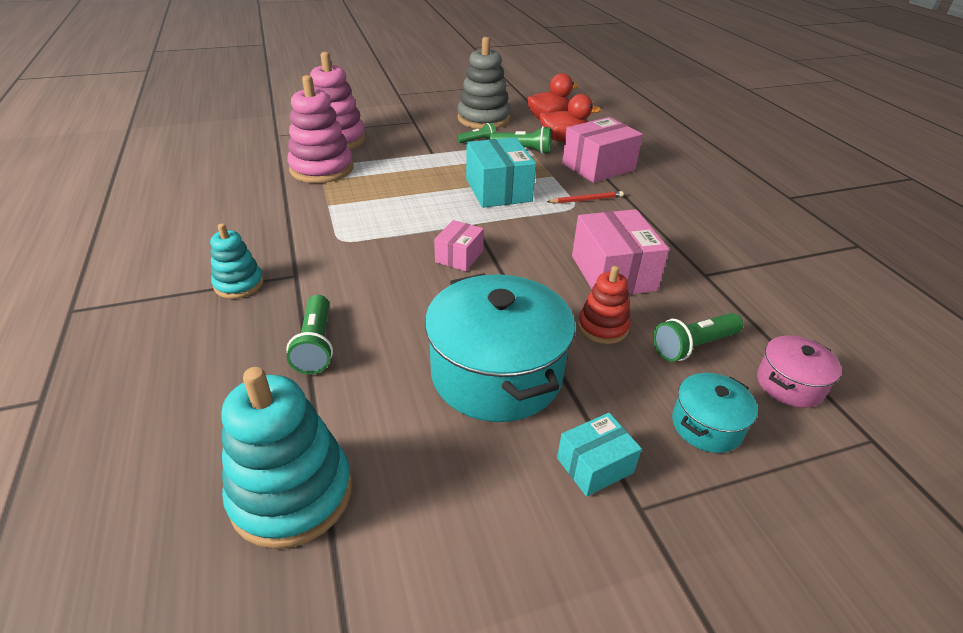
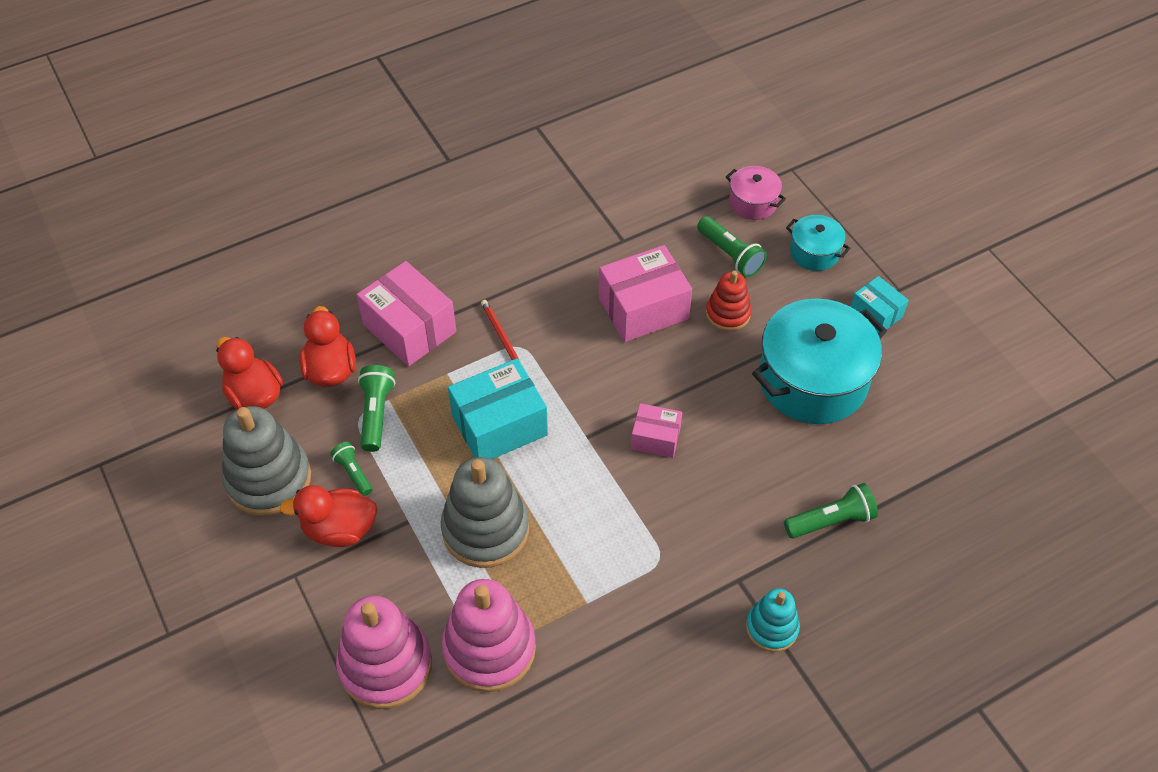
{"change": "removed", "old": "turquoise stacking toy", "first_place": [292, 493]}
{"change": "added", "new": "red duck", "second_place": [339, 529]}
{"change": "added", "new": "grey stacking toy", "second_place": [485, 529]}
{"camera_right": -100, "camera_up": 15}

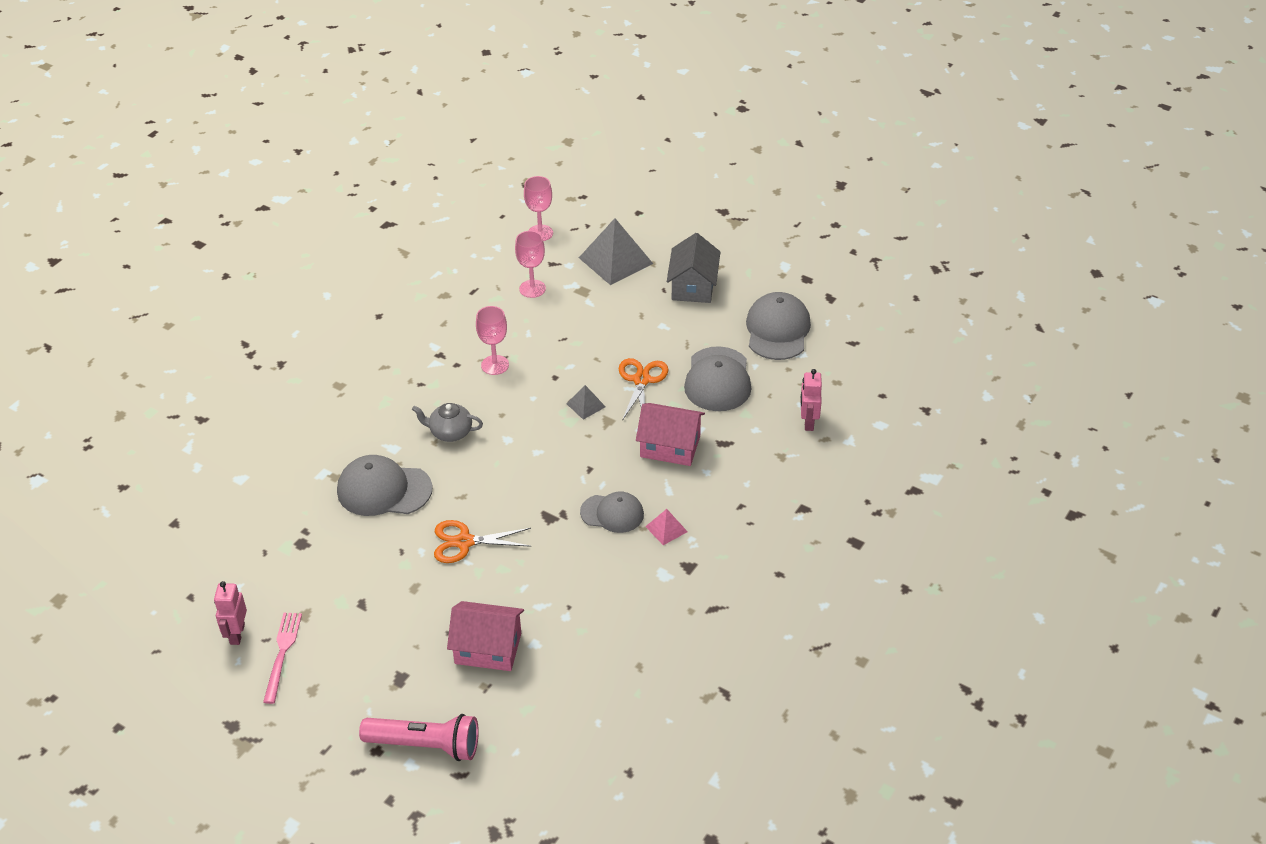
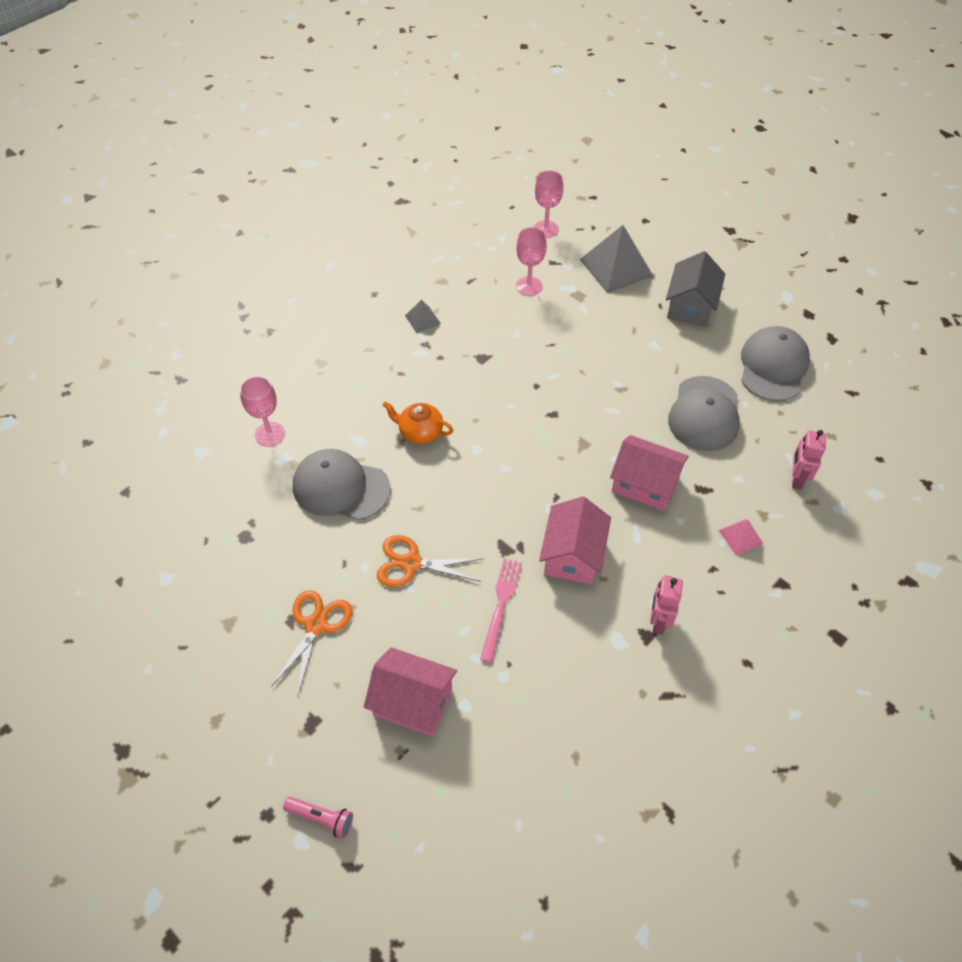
{"change": "moved", "old": "pink robot", "first_place": [237, 634], "second_place": [658, 621]}
{"change": "moved", "old": "pink fork", "first_place": [282, 654], "second_place": [501, 605]}
{"change": "resized", "old": "pink flashlight", "first_place": [425, 745], "second_place": [321, 818], "factor": 0.53}
{"change": "recoloured", "old": "grey teapot", "new": "orange teapot", "first_place": [450, 432], "second_place": [420, 432]}
{"change": "moved", "old": "pink goblet", "first_place": [495, 365], "second_place": [270, 434]}
{"change": "moved", "old": "grey pyramid", "first_place": [586, 405], "second_place": [422, 319]}
{"change": "replaced", "old": "grey cap", "new": "pink house", "first_place": [612, 513], "second_place": [572, 555]}
{"change": "moved", "old": "orange scissors", "first_place": [641, 380], "second_place": [316, 625]}
{"change": "moved", "old": "pink pyramid", "first_place": [666, 529], "second_place": [740, 537]}
{"camera_right": 10, "camera_up": 10}

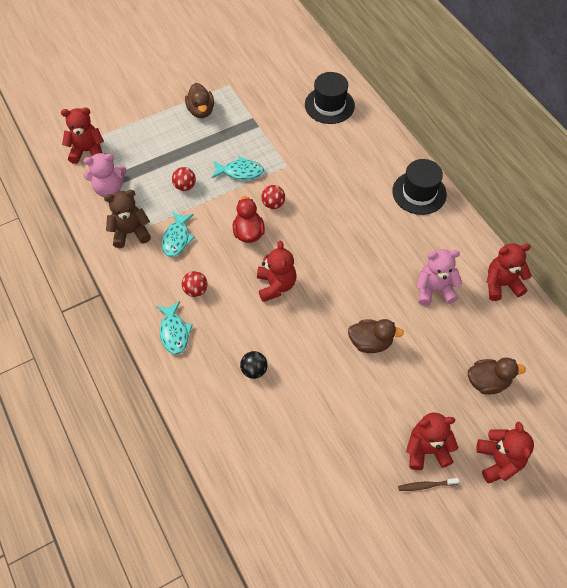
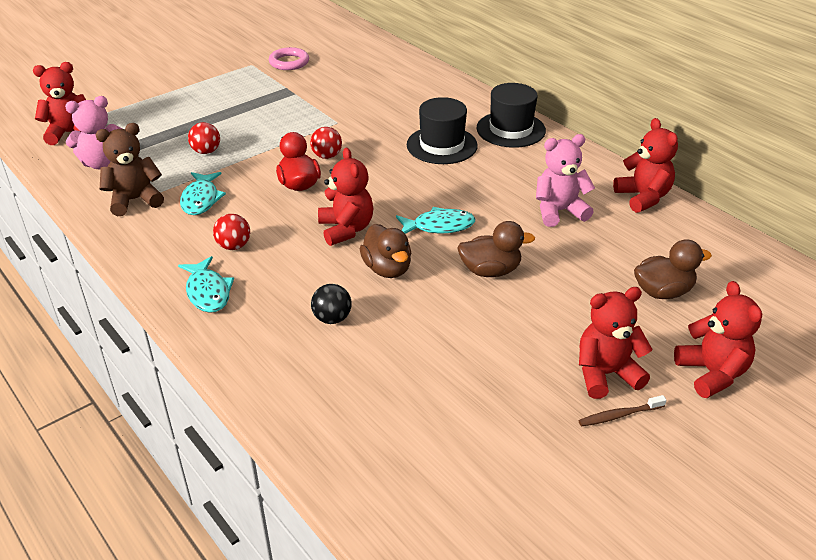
{"change": "moved", "old": "brown duck", "first_place": [201, 111], "second_place": [387, 269]}
{"change": "moved", "old": "turquoise fish", "first_place": [240, 172], "second_place": [439, 226]}
{"change": "moved", "old": "black hat", "first_place": [329, 105], "second_place": [442, 145]}
{"change": "turned", "old": "red teddy bear", "first_place": [501, 284], "second_place": [643, 197], "degrees": 90}
{"change": "added", "new": "pink ring", "second_place": [289, 62]}
{"camera_right": -10, "camera_up": -20}

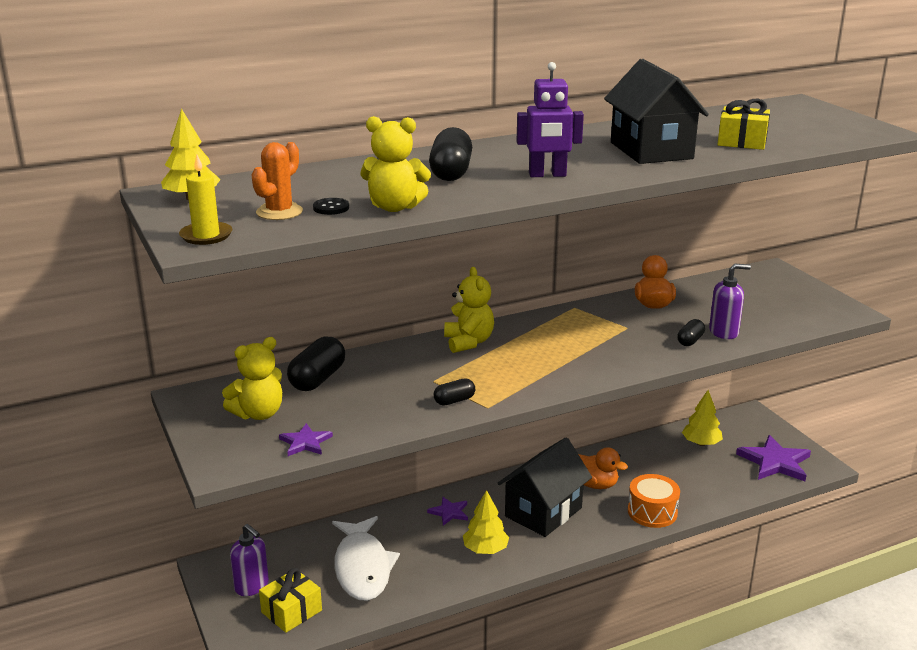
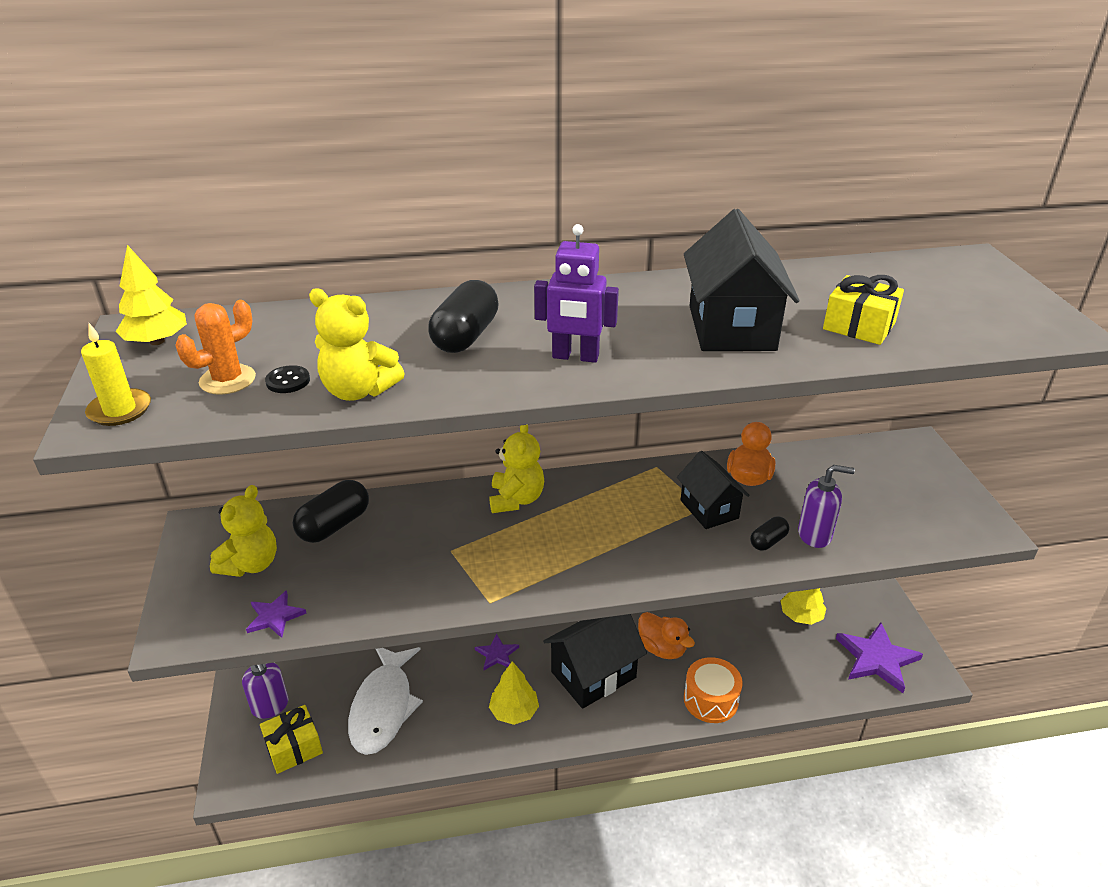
{"change": "turned", "old": "yellow teddy bear", "first_place": [258, 414], "second_place": [251, 564], "degrees": -45}
{"change": "removed", "old": "black capsule", "first_place": [454, 401]}
{"change": "added", "new": "black house", "second_place": [709, 509]}
{"camera_right": 15, "camera_up": 10}

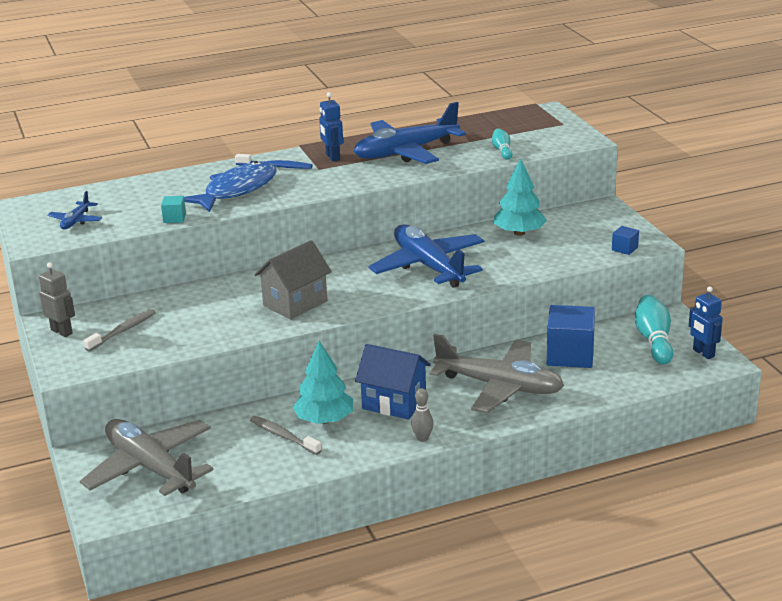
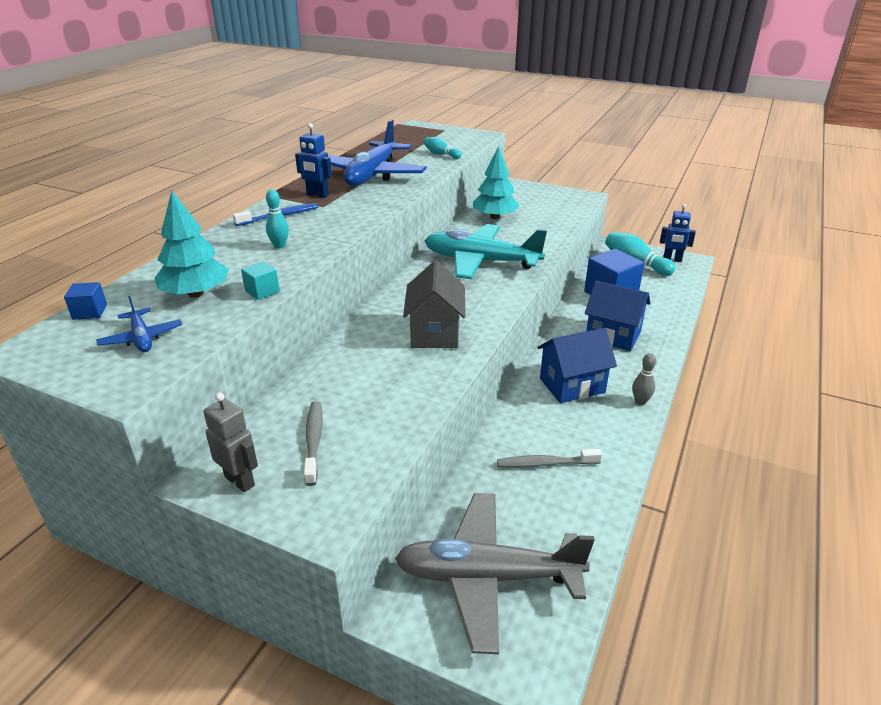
{"change": "turned", "old": "grey robot", "first_place": [62, 332], "second_place": [240, 481], "degrees": 45}
{"change": "replaced", "old": "blue fish", "new": "turquoise bowling pin", "first_place": [236, 190], "second_place": [279, 246]}
{"change": "moved", "old": "turquoise tree", "first_place": [324, 420], "second_place": [196, 294]}
{"change": "recoloured", "old": "blue plane", "new": "turquoise plane", "first_place": [428, 266], "second_place": [481, 261]}
{"change": "replaced", "old": "grey plane", "new": "blue house", "first_place": [499, 386], "second_place": [613, 336]}
{"change": "moved", "old": "blue cube", "first_place": [624, 249], "second_place": [90, 312]}
{"camera_right": -45, "camera_up": 5}

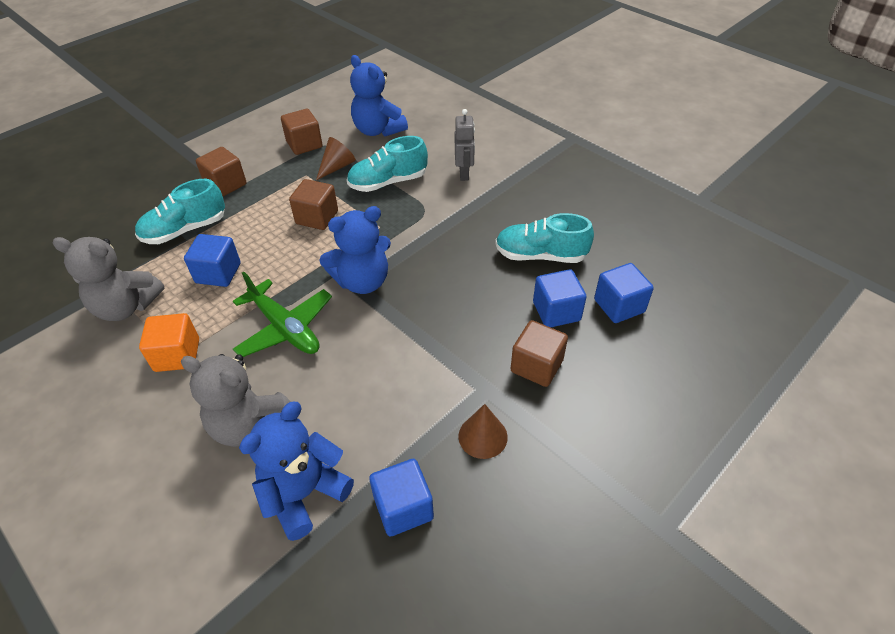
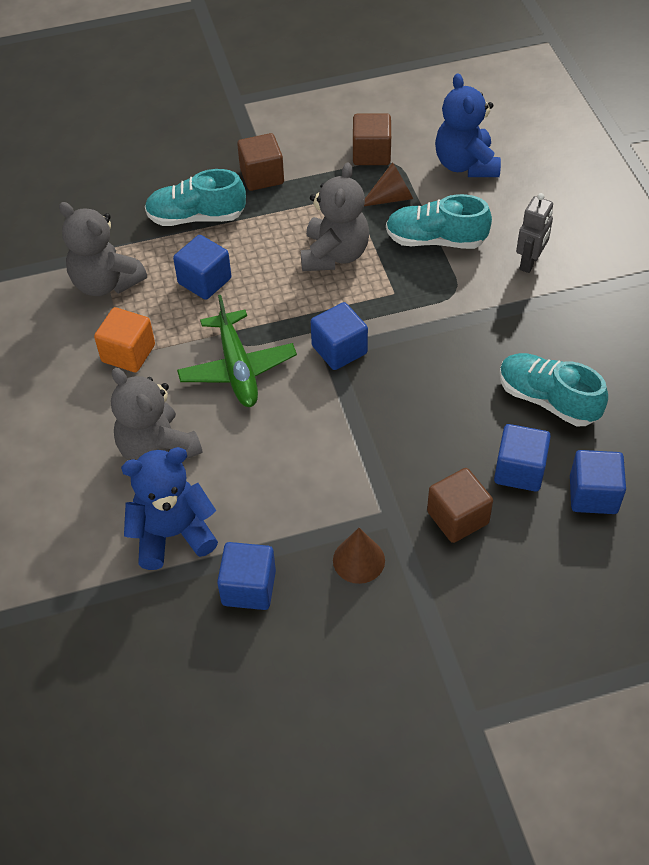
{"change": "replaced", "old": "brown cube", "new": "grey teddy bear", "first_place": [317, 217], "second_place": [334, 255]}
{"change": "replaced", "old": "blue teddy bear", "new": "blue cube", "first_place": [362, 281], "second_place": [339, 350]}
{"camera_right": 30, "camera_up": 5}

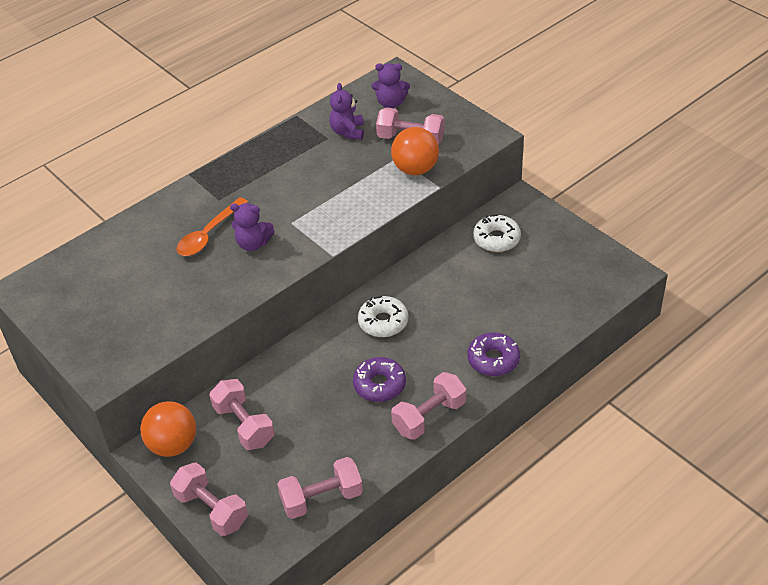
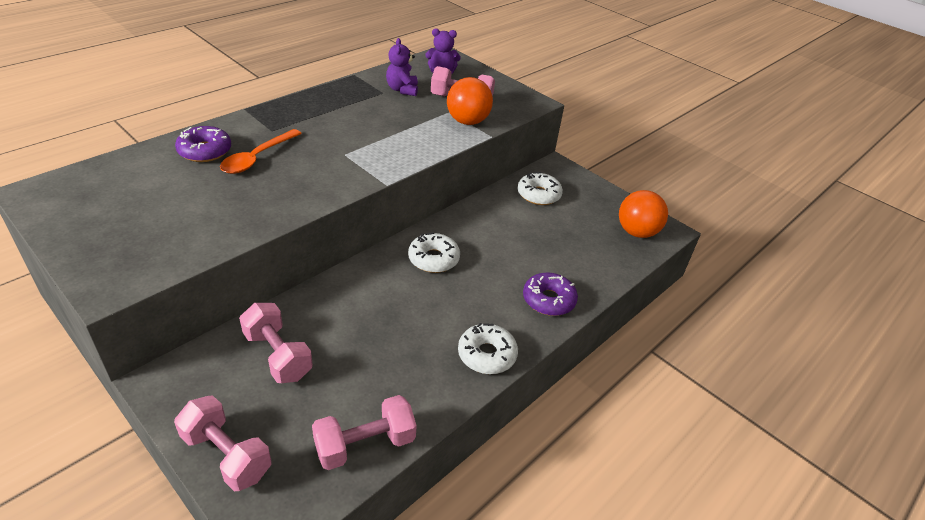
{"change": "moved", "old": "orange ball", "first_place": [173, 445], "second_place": [636, 232]}
{"change": "removed", "old": "purple teddy bear", "first_place": [253, 244]}
{"change": "moved", "old": "purple donut", "first_place": [379, 385], "second_place": [205, 151]}
{"change": "replaced", "old": "pink dumbbell", "new": "white donut", "first_place": [429, 417], "second_place": [487, 355]}
{"camera_right": -10, "camera_up": -5}

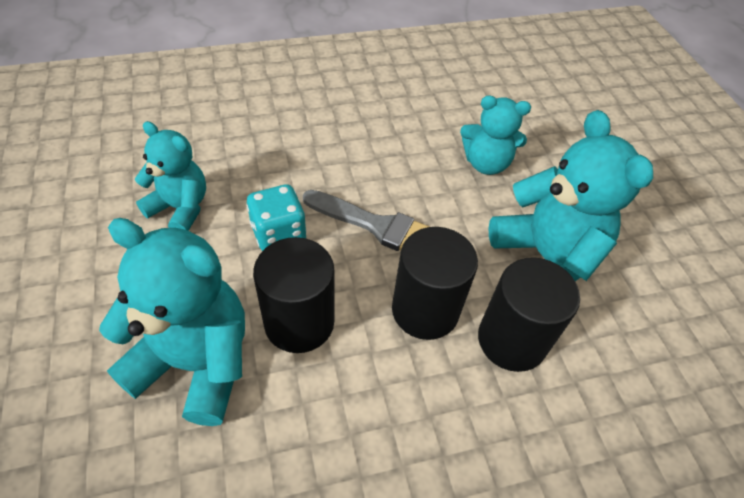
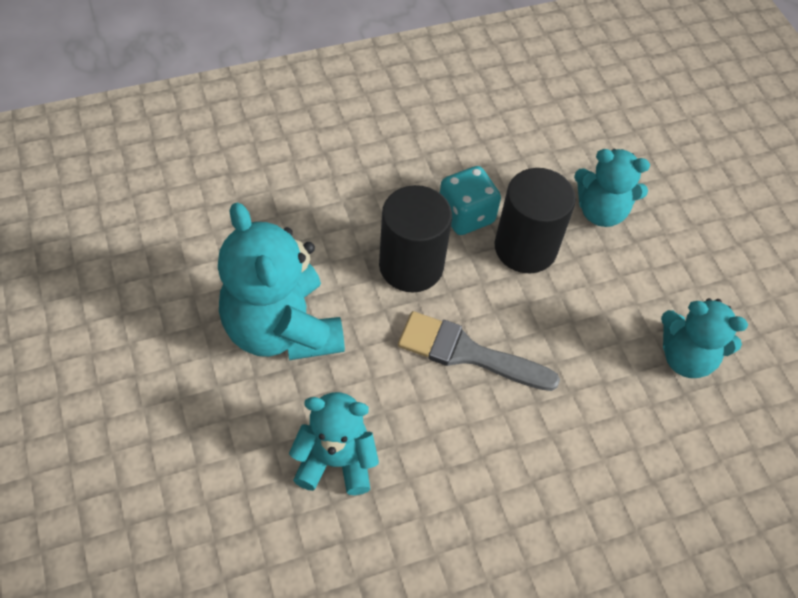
{"change": "resized", "old": "turquoise teddy bear", "first_place": [195, 362], "second_place": [601, 211], "factor": 0.62}
{"change": "moved", "old": "turquoise dice", "first_place": [278, 234], "second_place": [466, 215]}
{"change": "removed", "old": "black cylinder", "first_place": [511, 340]}
{"camera_right": 175, "camera_up": 5}

